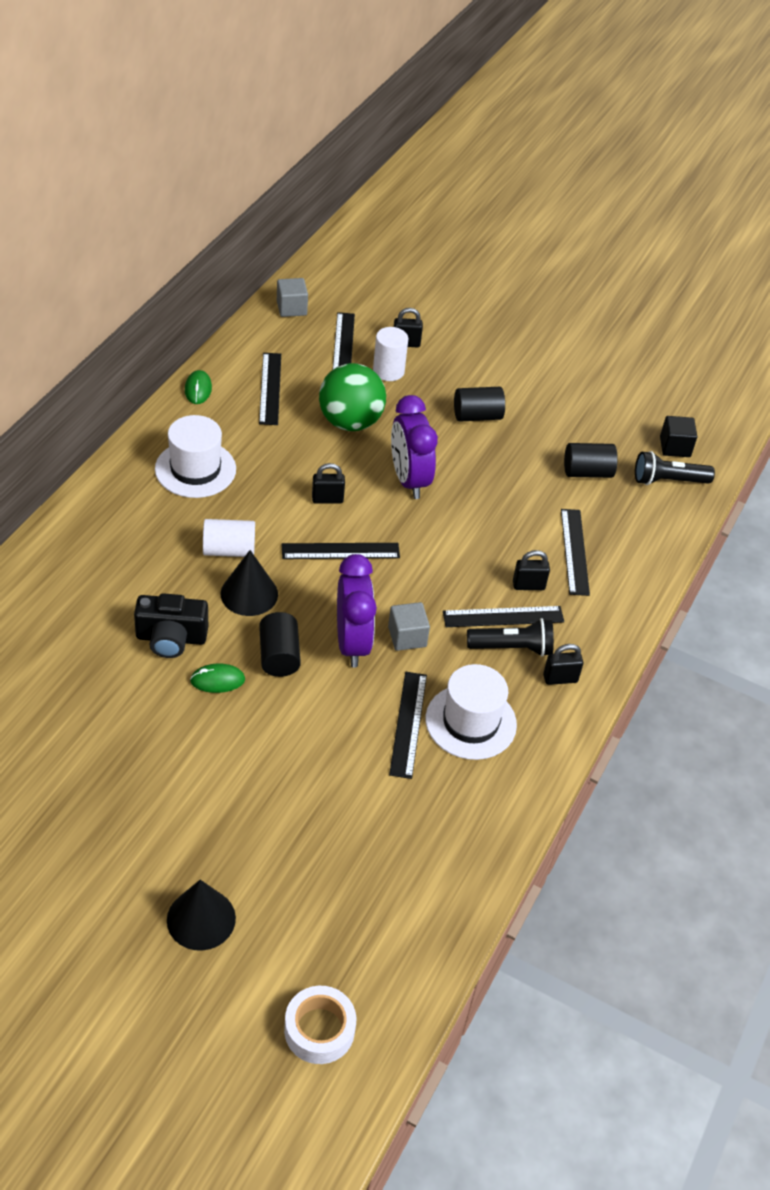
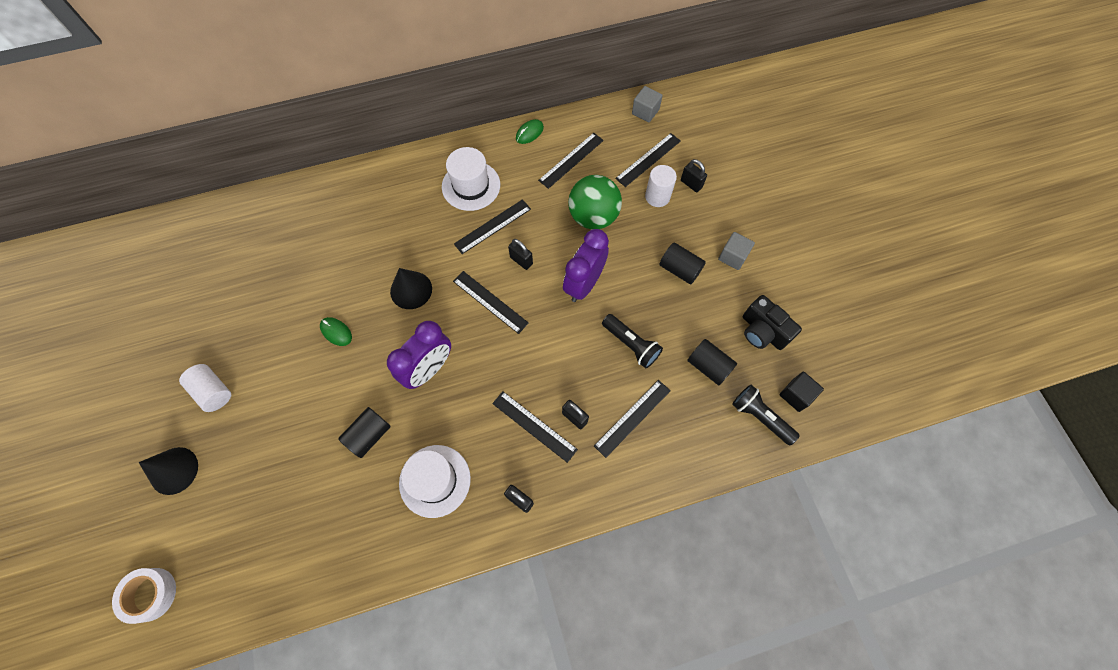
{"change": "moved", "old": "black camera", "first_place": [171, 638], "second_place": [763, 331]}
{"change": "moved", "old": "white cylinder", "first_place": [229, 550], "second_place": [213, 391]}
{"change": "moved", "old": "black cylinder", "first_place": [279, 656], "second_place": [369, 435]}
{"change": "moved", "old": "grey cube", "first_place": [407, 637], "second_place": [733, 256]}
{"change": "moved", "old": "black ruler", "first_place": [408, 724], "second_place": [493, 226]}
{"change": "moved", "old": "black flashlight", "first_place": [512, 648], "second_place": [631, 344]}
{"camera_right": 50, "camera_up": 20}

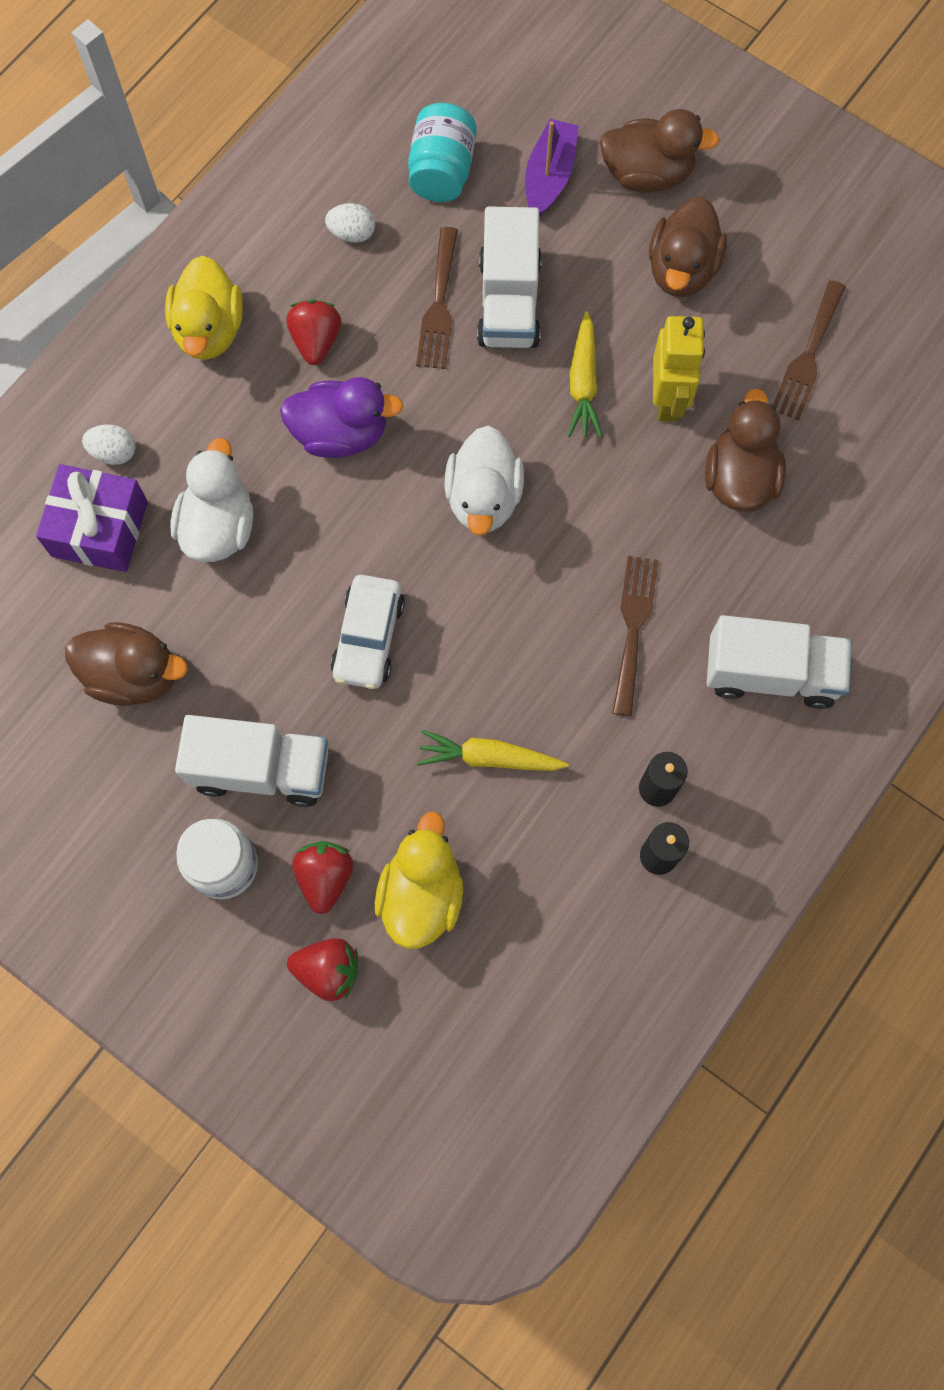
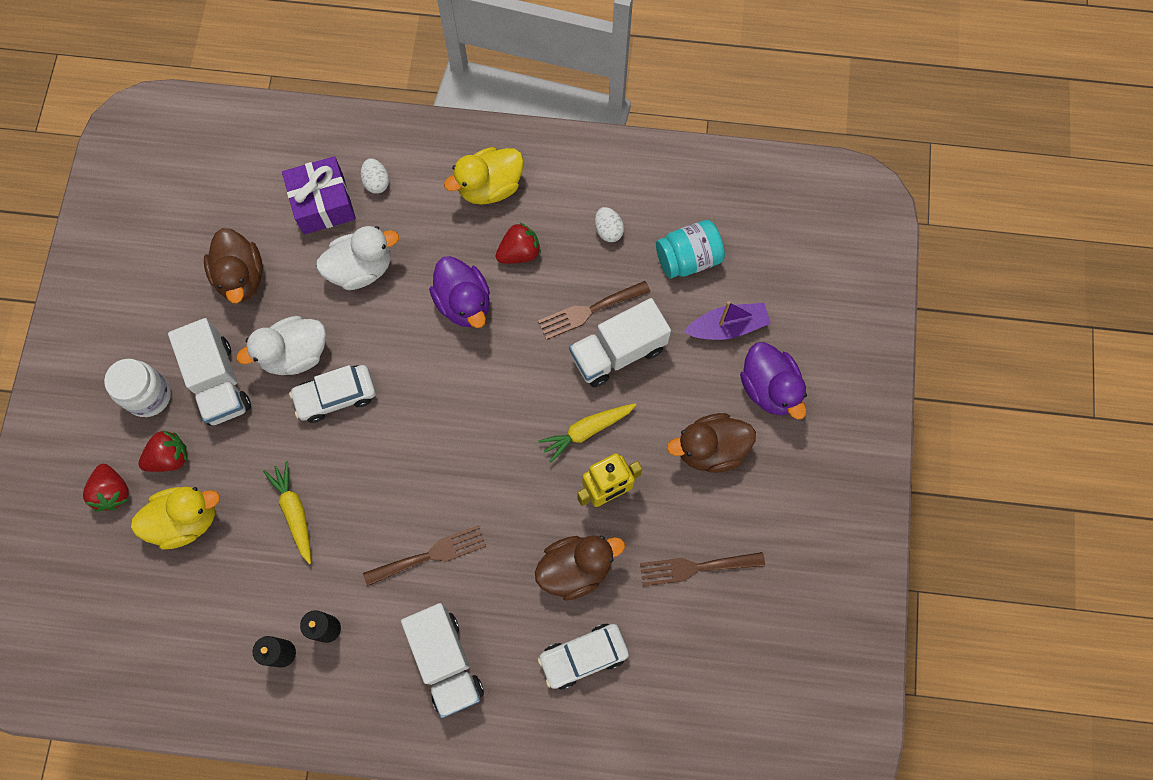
{"change": "moved", "old": "white duck", "first_place": [483, 498], "second_place": [295, 354]}
{"change": "recoloured", "old": "brown duck", "new": "purple duck", "first_place": [647, 175], "second_place": [769, 388]}
{"change": "added", "new": "white car", "second_place": [583, 657]}
{"camera_right": 60, "camera_up": 0}

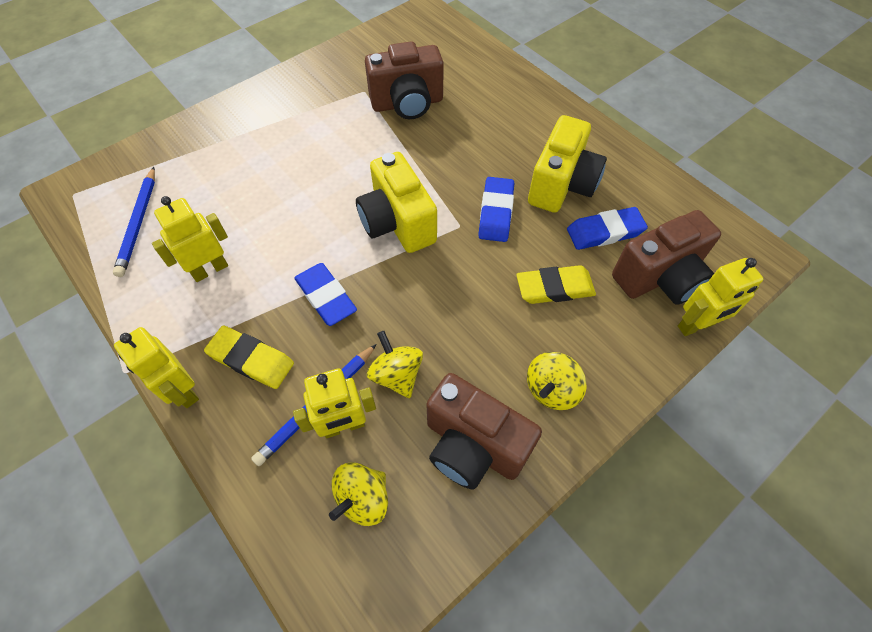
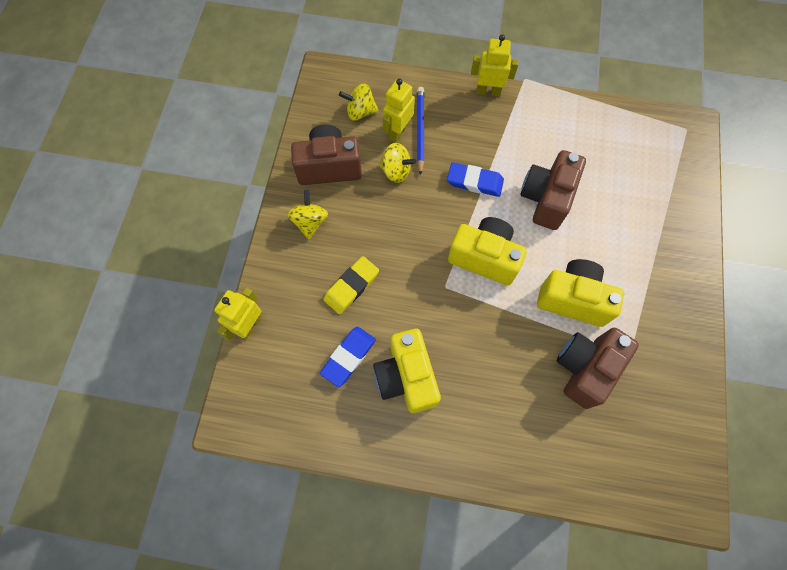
{"change": "removed", "old": "blue pencil", "first_place": [138, 223]}
{"change": "removed", "old": "yellow robot", "first_place": [210, 269]}
{"change": "removed", "old": "yellow eraser", "first_place": [251, 359]}
{"change": "turned", "old": "yellow spinning top", "first_place": [363, 499], "second_place": [360, 112], "degrees": -90}
{"change": "removed", "old": "blue eraser", "first_place": [496, 212]}
{"change": "moved", "old": "brown camera", "first_place": [659, 278], "second_place": [546, 199]}
{"change": "added", "new": "yellow camera", "second_place": [572, 299]}
{"camera_right": 140, "camera_up": 10}

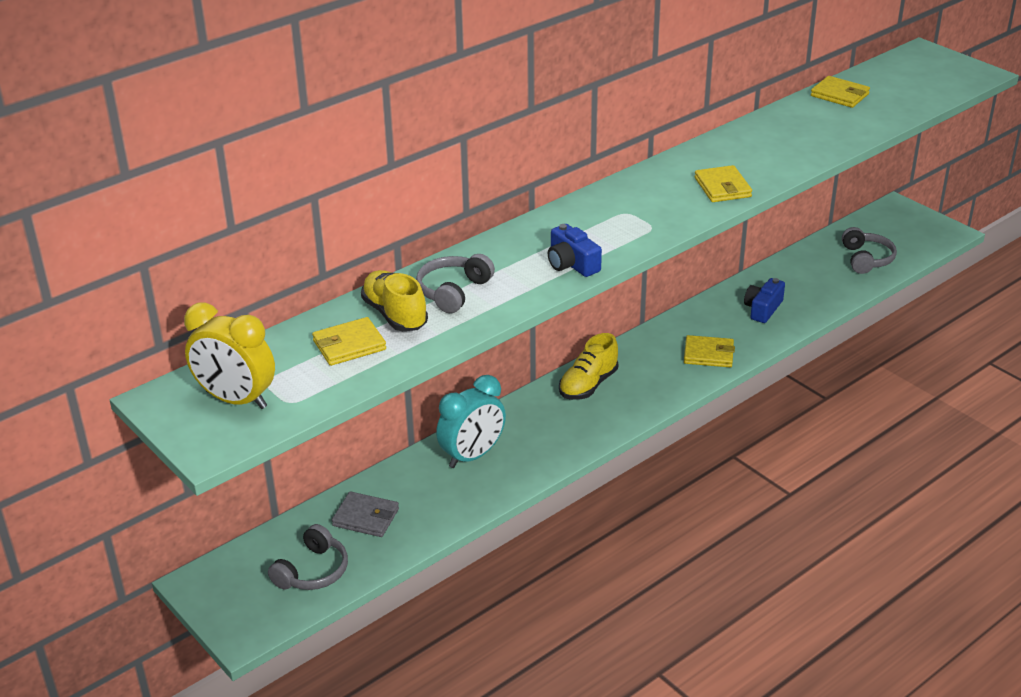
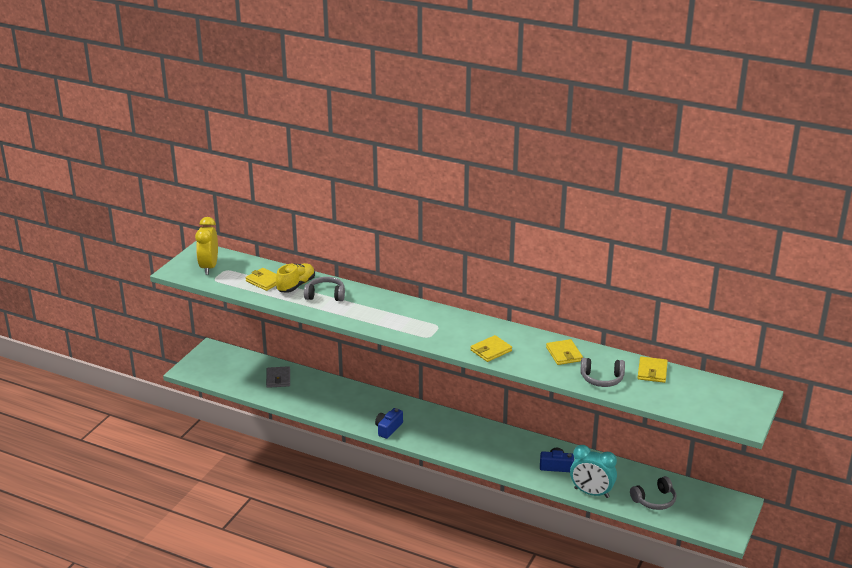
{"change": "moved", "old": "grey headphones", "first_place": [312, 571], "second_place": [602, 379]}
{"change": "moved", "old": "turquoise clock", "first_place": [472, 456], "second_place": [591, 493]}
{"change": "moved", "old": "blue camera", "first_place": [572, 264], "second_place": [388, 428]}
{"change": "removed", "old": "yellow shoe", "first_place": [588, 385]}
{"change": "moved", "old": "yellow wallet", "first_place": [708, 354], "second_place": [564, 354]}
{"camera_right": 65, "camera_up": -5}

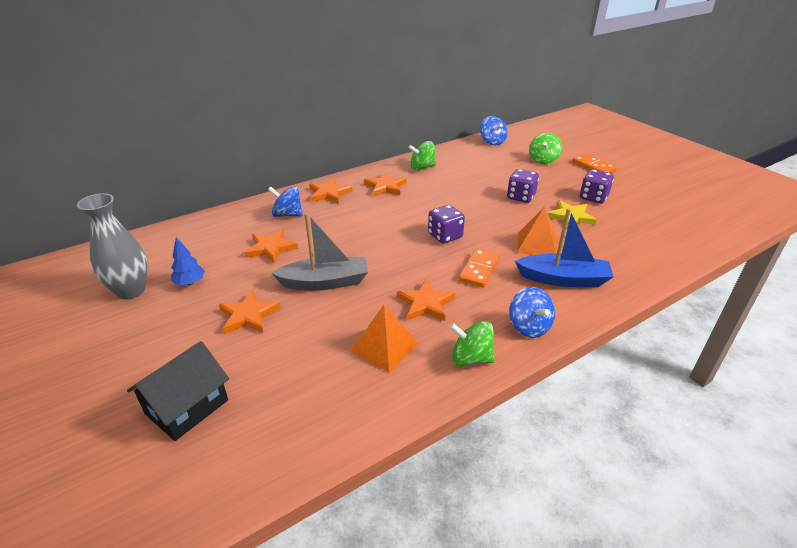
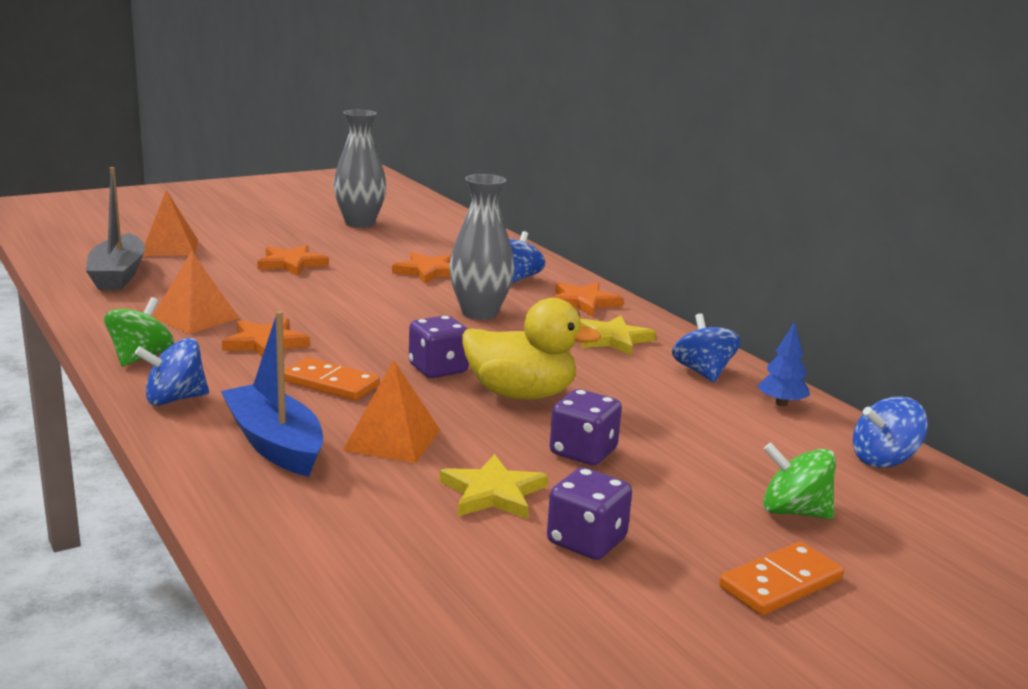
{"change": "replaced", "old": "black house", "new": "orange pyramid", "first_place": [187, 407], "second_place": [170, 247]}
{"change": "moved", "old": "blue tree", "first_place": [190, 282], "second_place": [781, 403]}
{"change": "moved", "old": "grey boat", "first_place": [325, 282], "second_place": [118, 275]}
{"change": "recoloured", "old": "orange star", "new": "yellow star", "first_place": [385, 187], "second_place": [613, 339]}
{"change": "recoloured", "old": "green spinning top", "new": "blue spinning top", "first_place": [422, 167], "second_place": [703, 372]}
{"change": "turned", "old": "blue boat", "first_place": [563, 279], "second_place": [275, 444], "degrees": 135}
{"change": "added", "new": "grey vase", "second_place": [479, 313]}
{"change": "added", "new": "yellow duck", "second_place": [521, 394]}
{"camera_right": 90, "camera_up": -15}

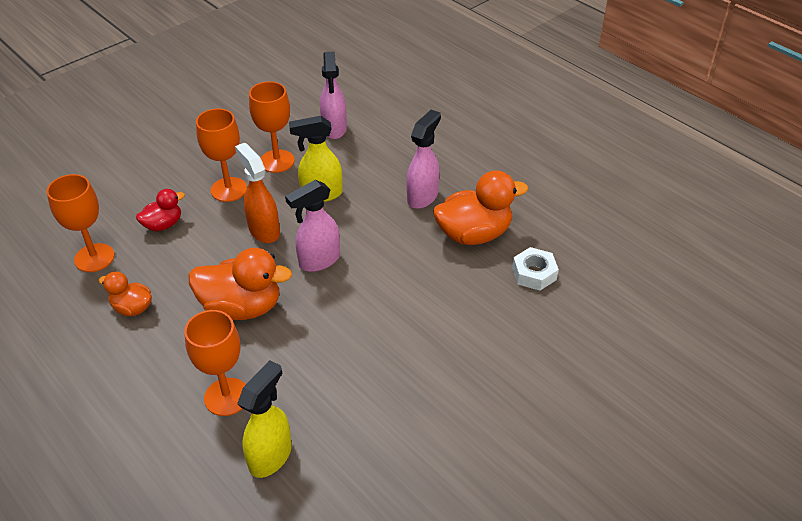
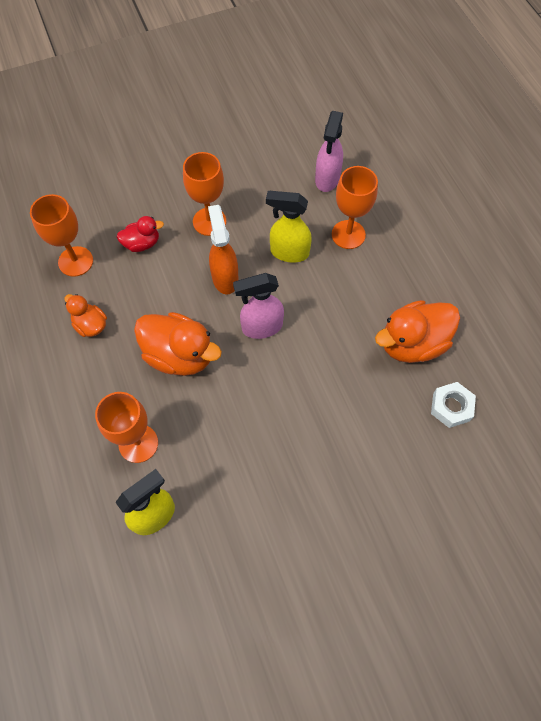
{"change": "moved", "old": "orange goblet", "first_place": [277, 161], "second_place": [348, 234]}
{"change": "removed", "old": "pink spray bottle", "first_place": [423, 197]}
{"change": "turned", "old": "orange duck", "first_place": [474, 234], "second_place": [412, 343], "degrees": 150}
{"camera_right": 20, "camera_up": 20}

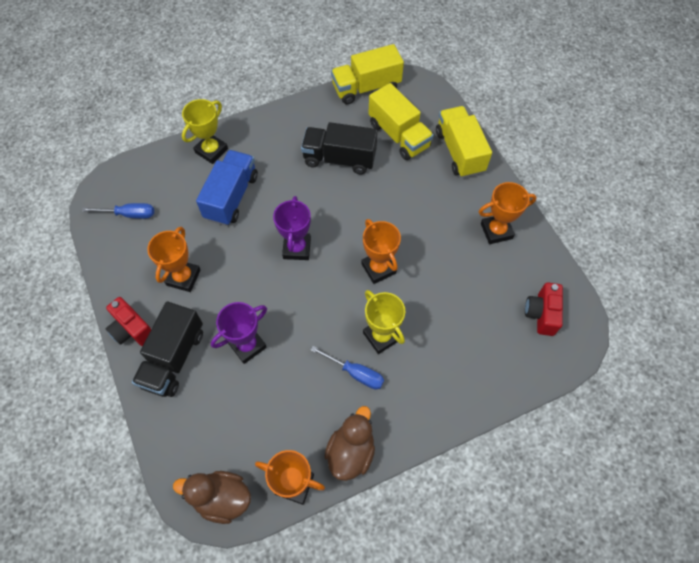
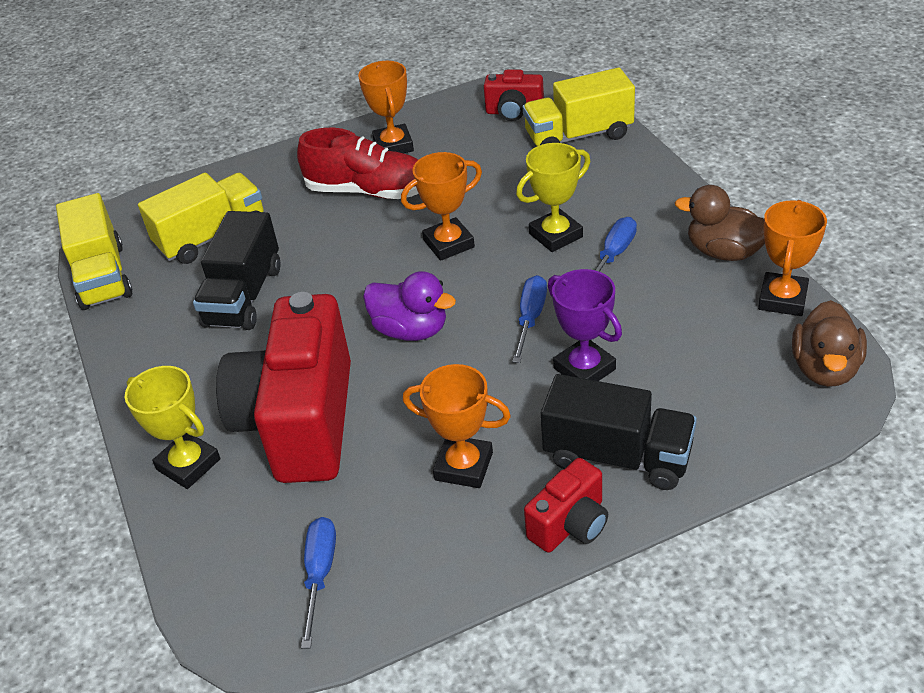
{"change": "replaced", "old": "blue truck", "new": "red camera", "first_place": [231, 197], "second_place": [300, 422]}
{"change": "replaced", "old": "purple trophy", "new": "purple duck", "first_place": [297, 248], "second_place": [411, 330]}
{"change": "moved", "old": "yellow truck", "first_place": [459, 152], "second_place": [578, 136]}
{"change": "added", "new": "red shoe", "second_place": [369, 191]}
{"change": "added", "new": "blue screwdriver", "second_place": [530, 318]}
{"camera_right": -85, "camera_up": -20}

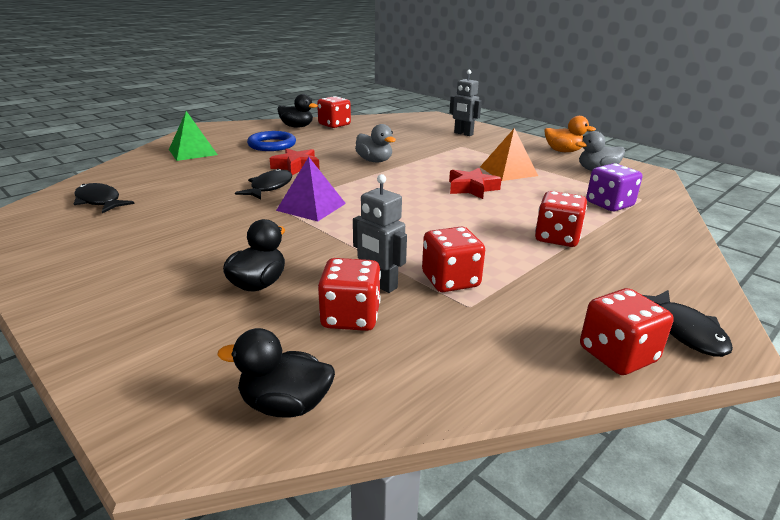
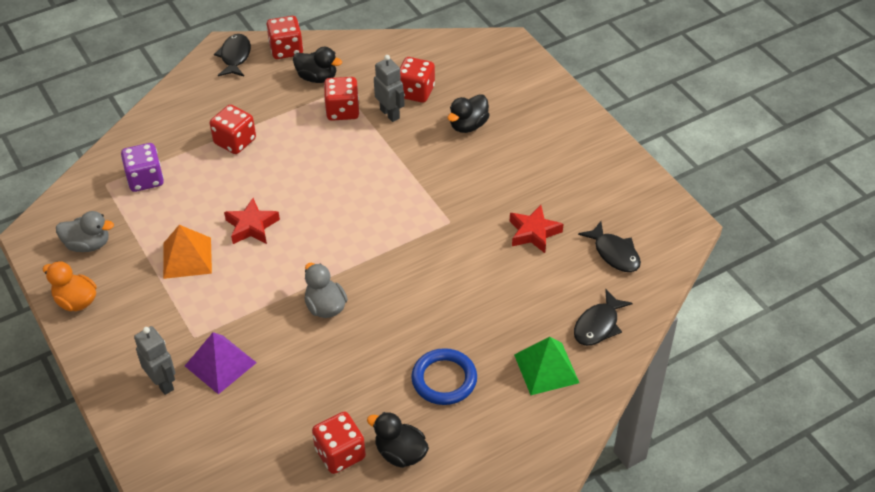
{"change": "moved", "old": "black duck", "first_place": [285, 405], "second_place": [317, 78]}
{"change": "moved", "old": "black fish", "first_place": [269, 187], "second_place": [598, 325]}
{"change": "moved", "old": "red star", "first_place": [296, 166], "second_place": [534, 233]}
{"change": "moved", "old": "purple pyramid", "first_place": [311, 206], "second_place": [220, 364]}
{"camera_right": -165, "camera_up": 20}

